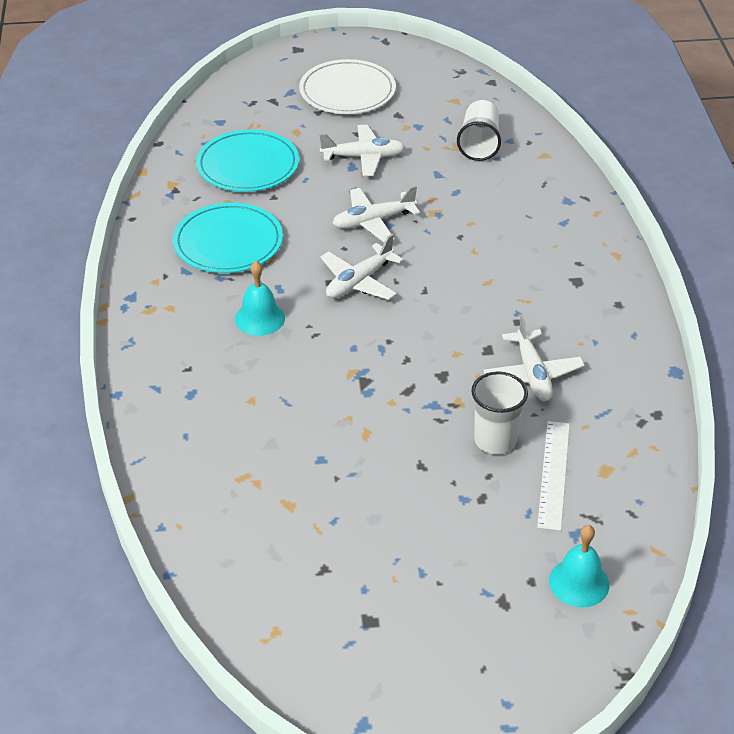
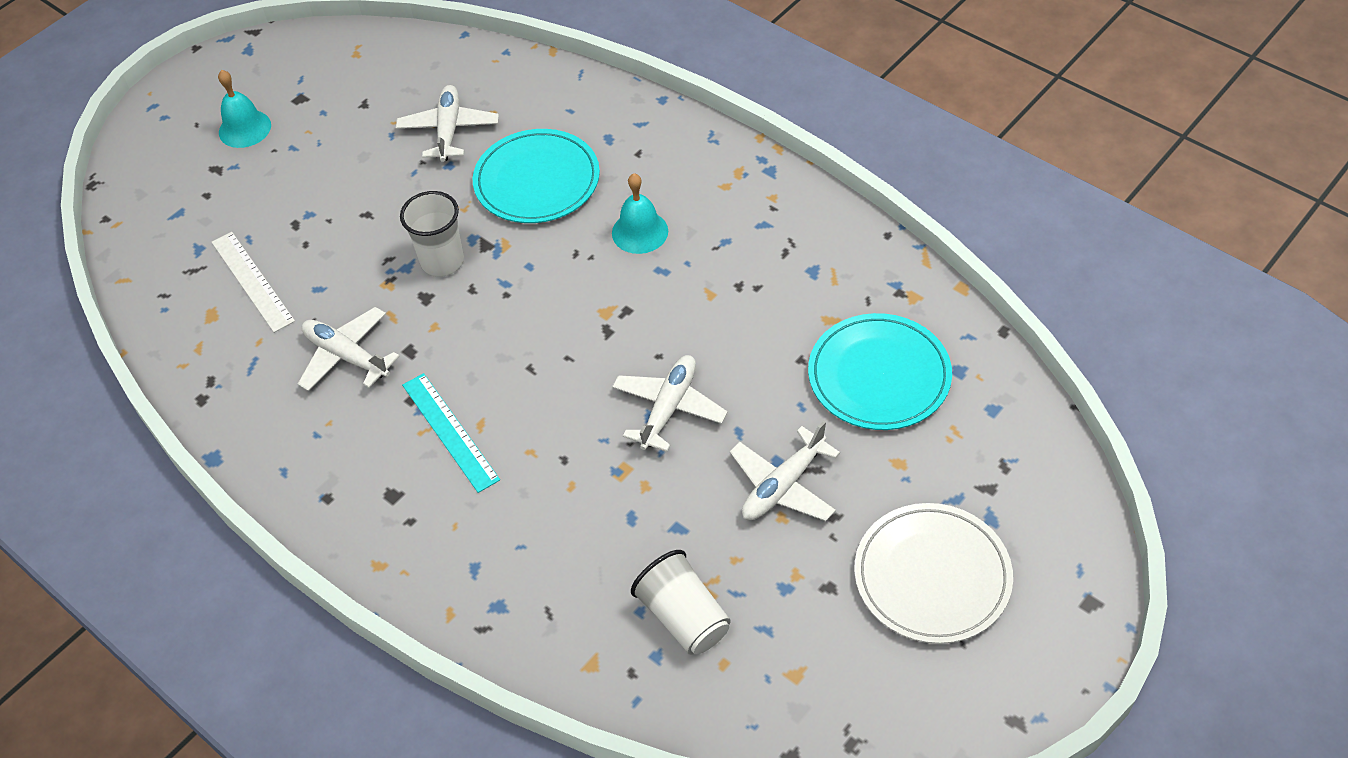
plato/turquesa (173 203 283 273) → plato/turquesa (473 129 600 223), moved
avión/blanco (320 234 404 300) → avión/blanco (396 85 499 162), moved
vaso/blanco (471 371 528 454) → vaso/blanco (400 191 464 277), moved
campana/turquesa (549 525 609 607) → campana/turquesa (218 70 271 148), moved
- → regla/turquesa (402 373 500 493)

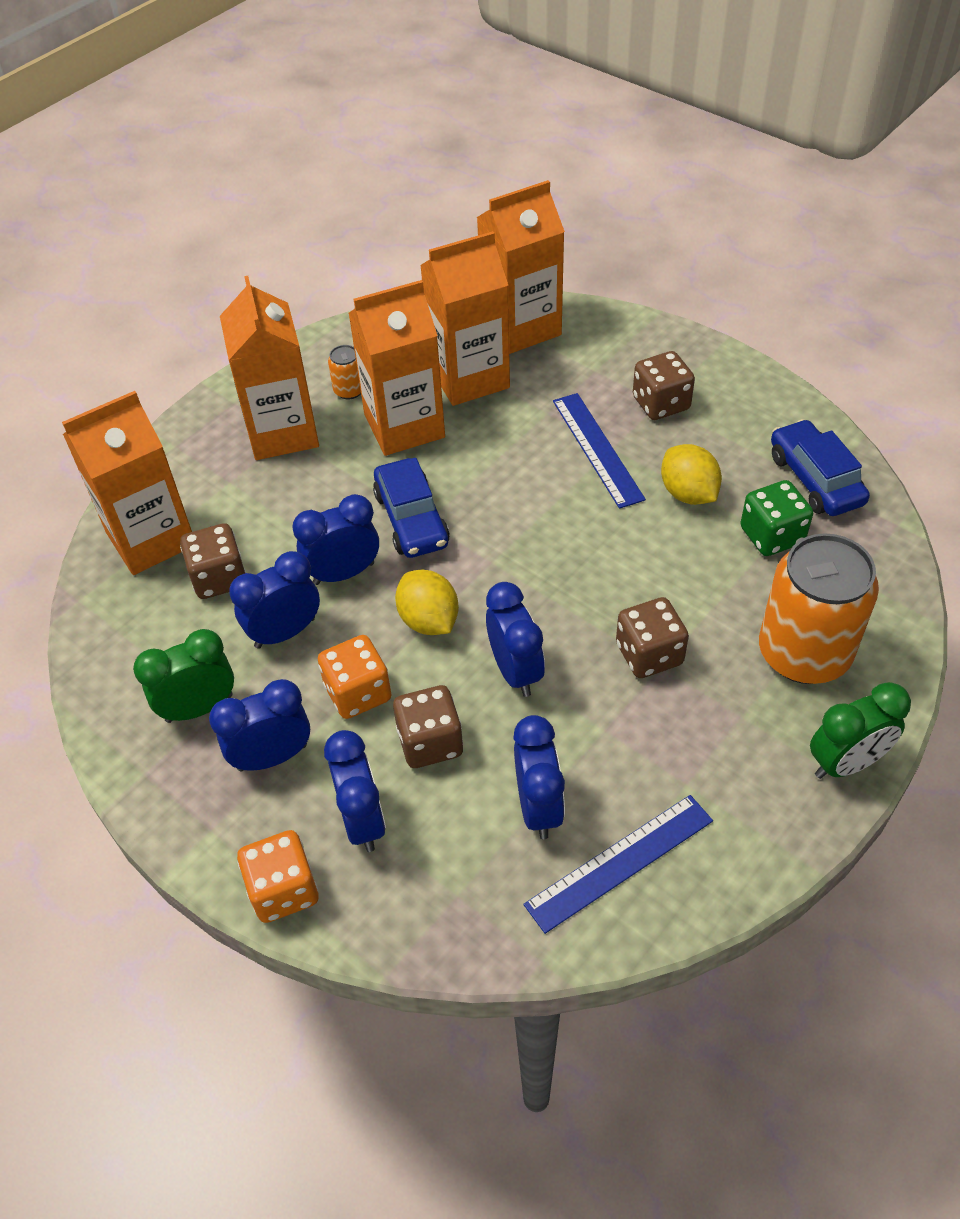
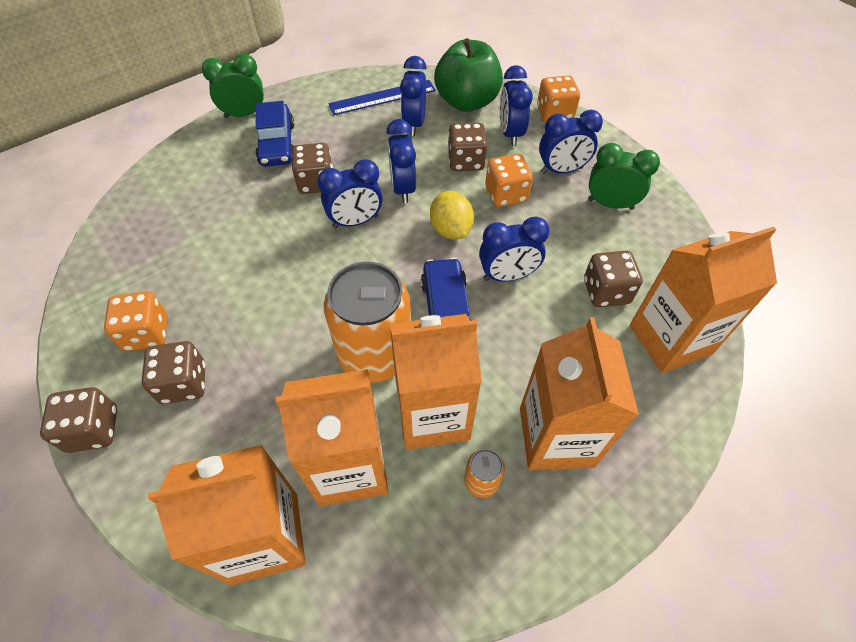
regla/azul (553 393 646 509) → -
coche/azul (771 419 870 516) → coche/azul (255 101 294 167), moved
limón/amarillo (661 444 722 505) → -
dado/verde (740 480 813 556) → -
lata/naranja (759 533 879 684) → lata/naranja (324 262 411 382), moved
despertador/azul (229 551 320 649) → despertador/azul (317 159 383 228), moved
despertador/verde (133 629 234 723) → despertador/verde (588 143 660 210), 150 degrees counterclockwise
- → manzana/verde (434 38 503 112)
- → dado/naranja (104 291 168 351)
- → dado/marrón (40 387 117 453)

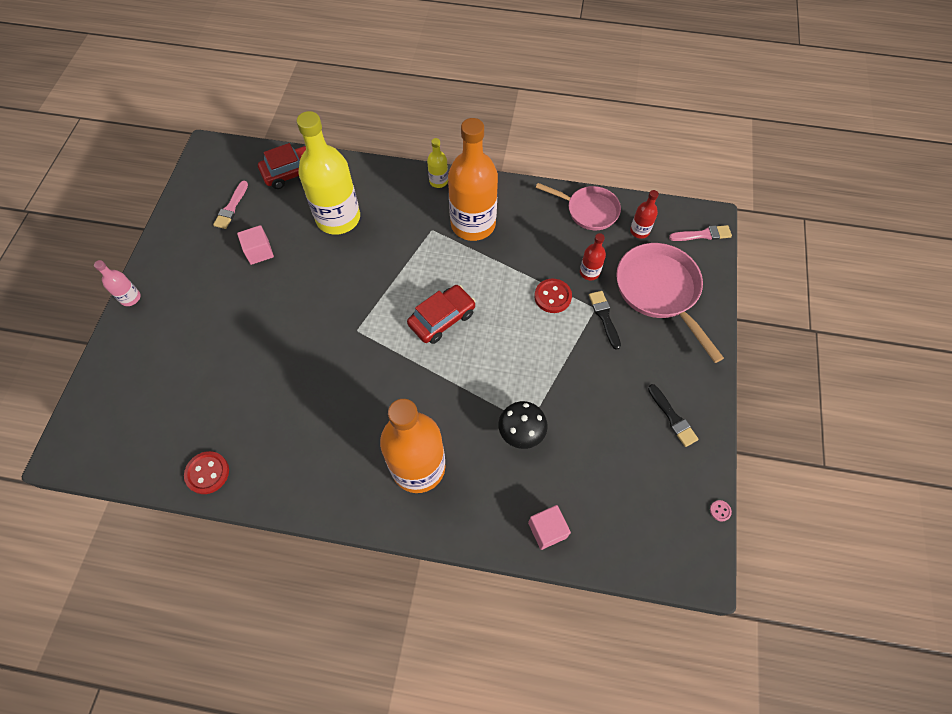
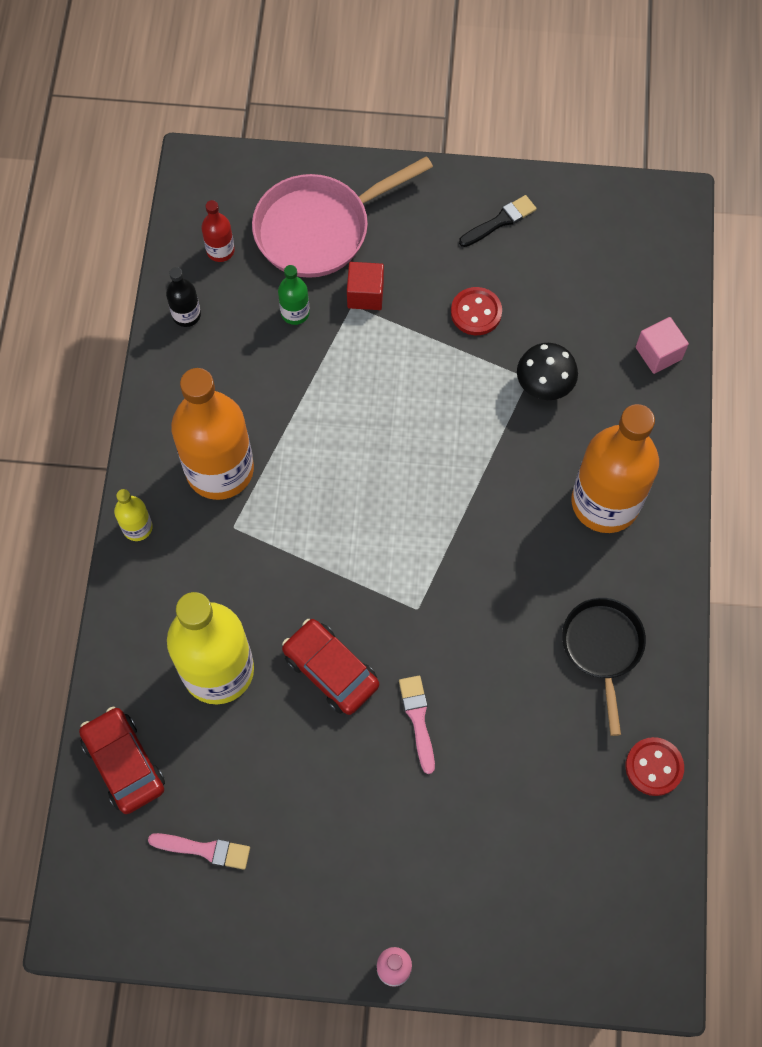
sartén/rosa (536 183 621 230) → botella/negro (166 267 201 327)
cubo/rosa (237 225 274 265) → -
pincel/rosa (669 225 732 241) → pincel/rosa (399 676 435 774), moved
botella/rojo (580 233 606 280) → botella/verde (278 265 310 325)
botón/rojo (534 279 572 313) → botón/rojo (451 287 502 335), moved
coche/rojo (407 285 476 344) → coche/rojo (282 619 379 715), moved
pincel/negro (589 291 621 350) → cubo/rojo (347 262 384 310)
botón/rosa (710 500 732 521) → -
- → sartén/negro (562 598 646 736)

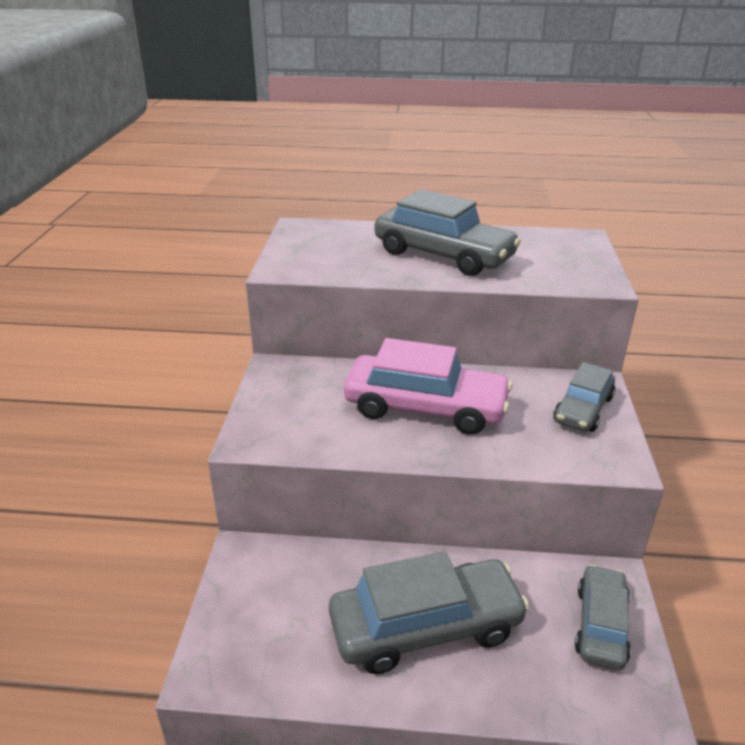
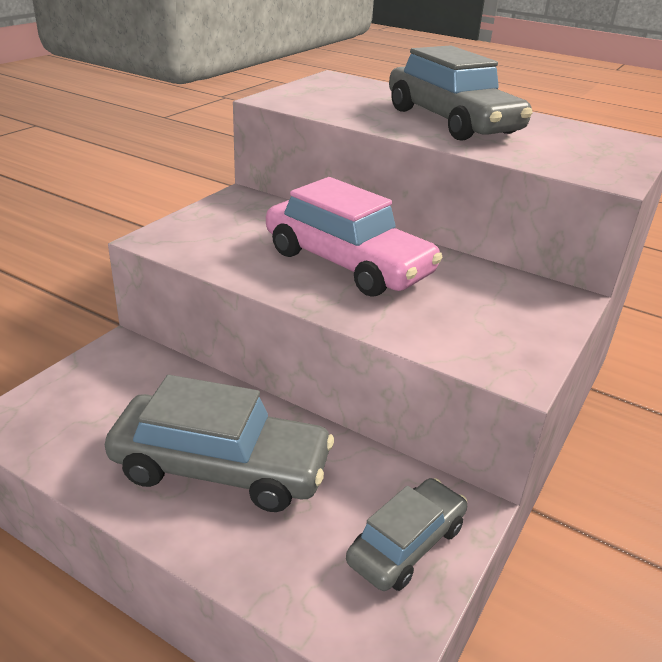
coche/gris (553 362 615 432) → -

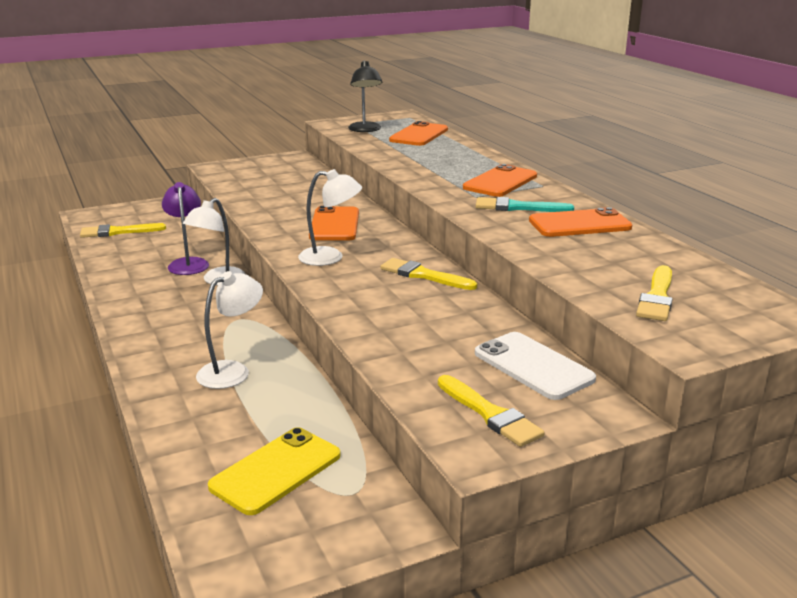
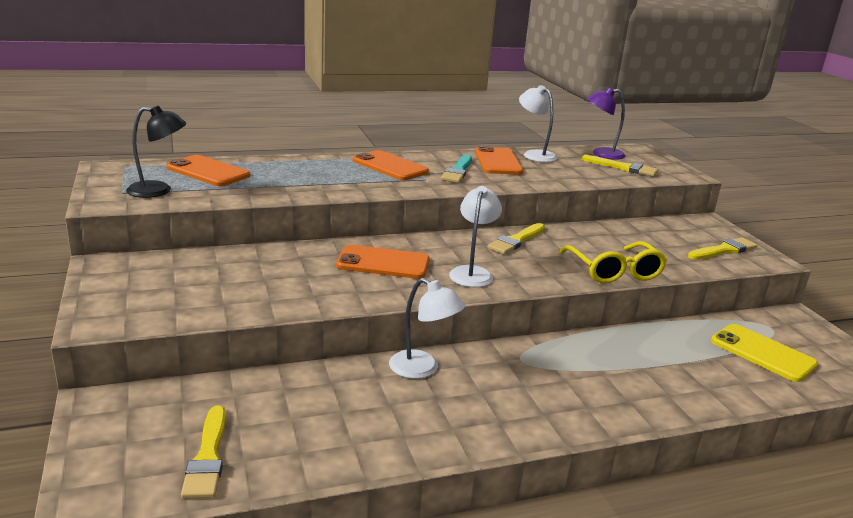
lámpara/morado (162 182 209 275) → lámpara/morado (587 87 626 160), moved
lámpara/blanco (196 271 263 389) → lámpara/blanco (519 85 557 162), moved
móvil/blanco (475 332 596 400) → -
- → gafas/amarillo (559 241 667 283)

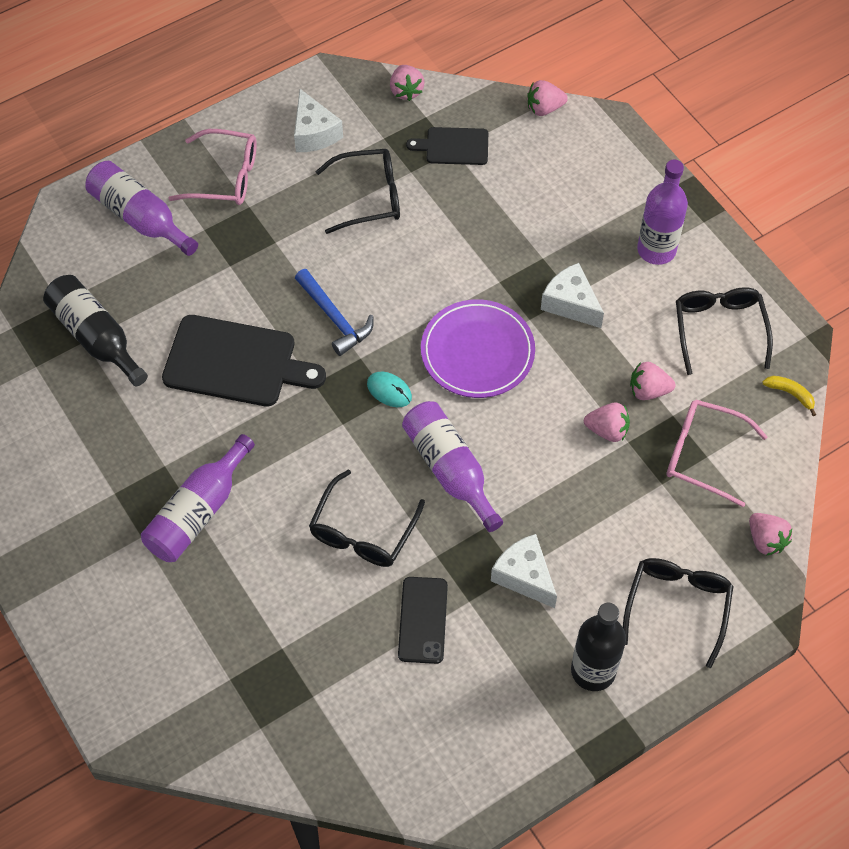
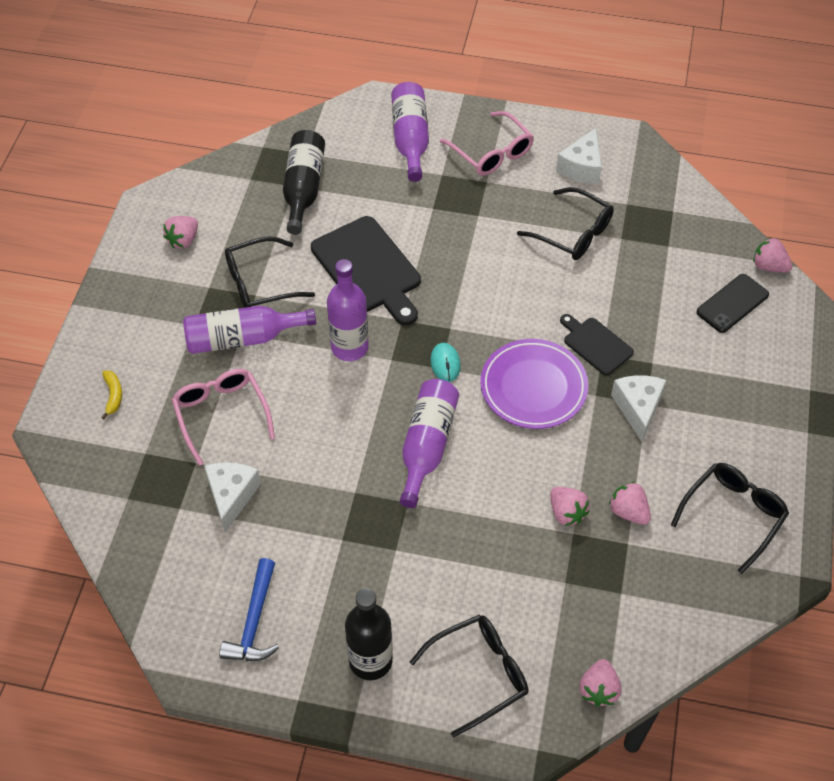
fresa/rosa (390 65 425 101) → fresa/rosa (163 216 198 249), moved
tabla de cortar/negro (406 127 488 165) → tabla de cortar/negro (560 314 634 375), moved
botella/morado (637 160 688 265) → botella/morado (327 259 369 361), moved
martillo/azul (295 269 374 356) → martillo/azul (219 558 279 661), moved
plátano/amarillo (762 376 816 416) → plátano/amarillo (101 370 122 419), moved
gafas/rosa (666 400 768 507) → gafas/rosa (172 369 275 466), moved
gafas/negro (309 470 425 567) → gafas/negro (225 237 315 308), moved
queso/blanco (491 534 557 608) → queso/blanco (204 462 261 533), moved
móvil/negro (398 577 448 664) → móvil/negro (696 274 769 333), moved

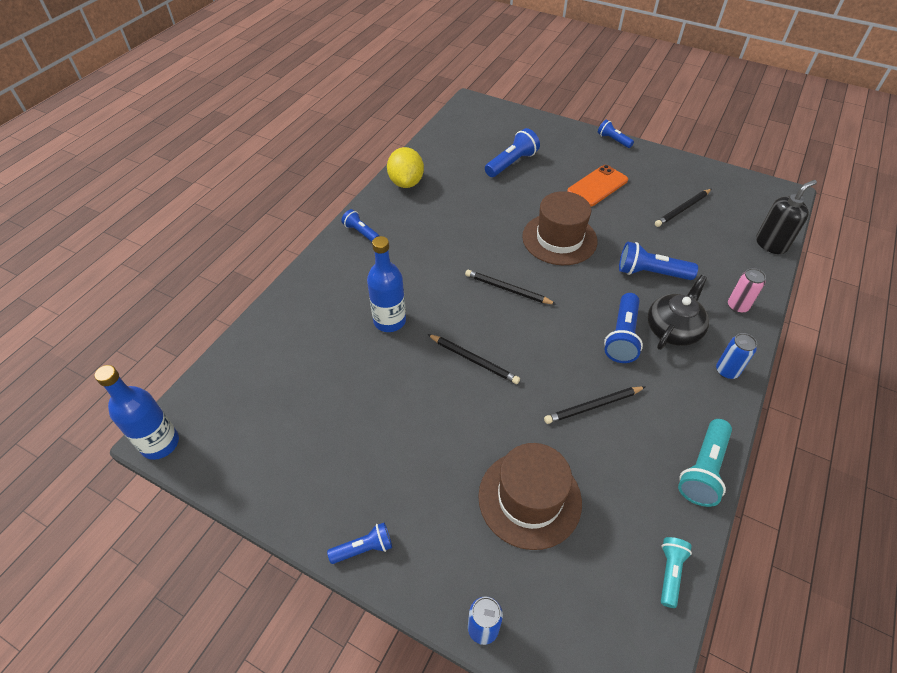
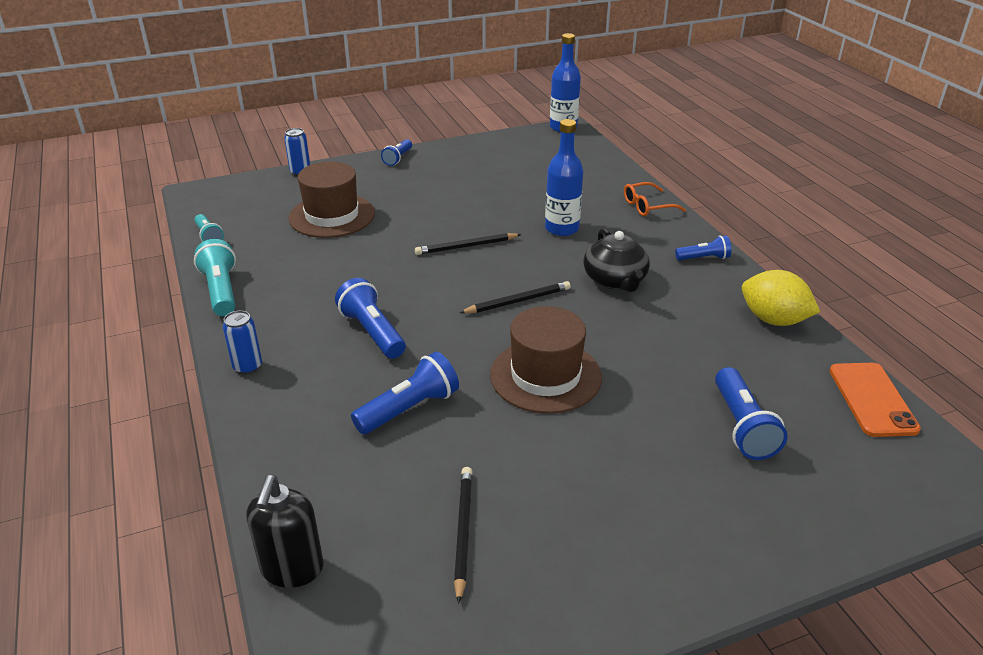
lámpara de mano/azul (598 120 634 148) → -
móvil/naranja (567 165 628 206) → móvil/naranja (829 363 921 437), moved
lata/rosa (728 268 766 313) → -
tetera/negro (648 275 709 350) → tetera/negro (584 228 650 292), moved
lápiz/negro (544 386 645 424) → -
- → gafas/naranja (624 182 686 216)

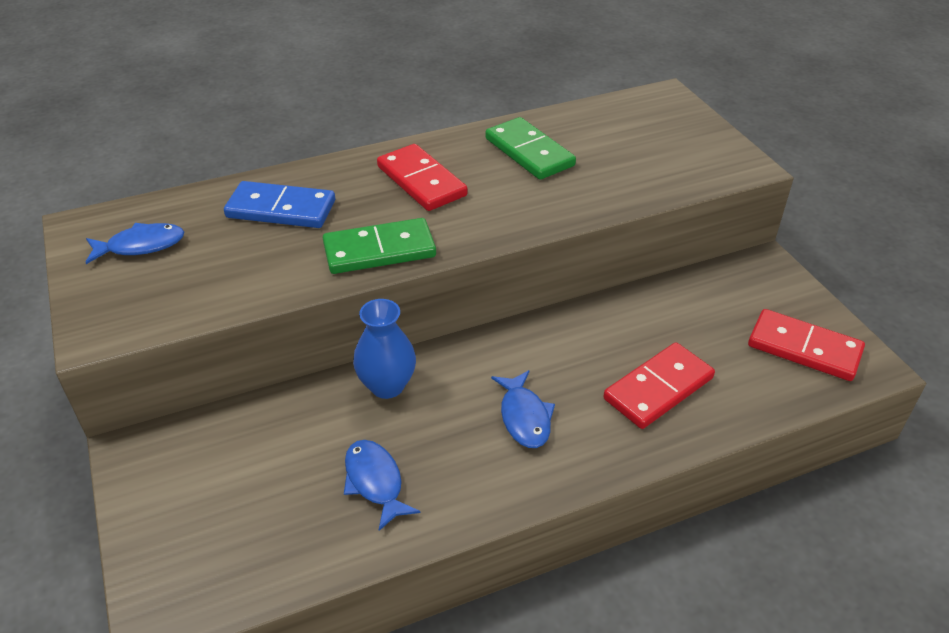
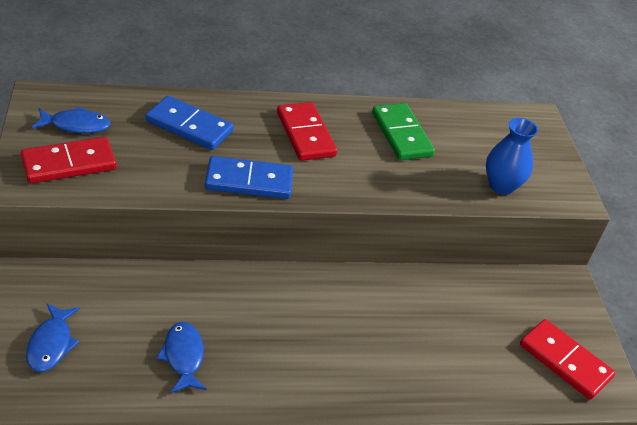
ficha de dominó/verde (323 218 436 274) → ficha de dominó/azul (205 156 293 199)
florero/azul (353 299 416 399) → florero/azul (486 118 538 195), moved
ficha de dominó/rojo (603 342 715 429) → ficha de dominó/rojo (21 137 117 183), moved
pez/azul (491 370 555 448) → pez/azul (26 303 80 372), moved

